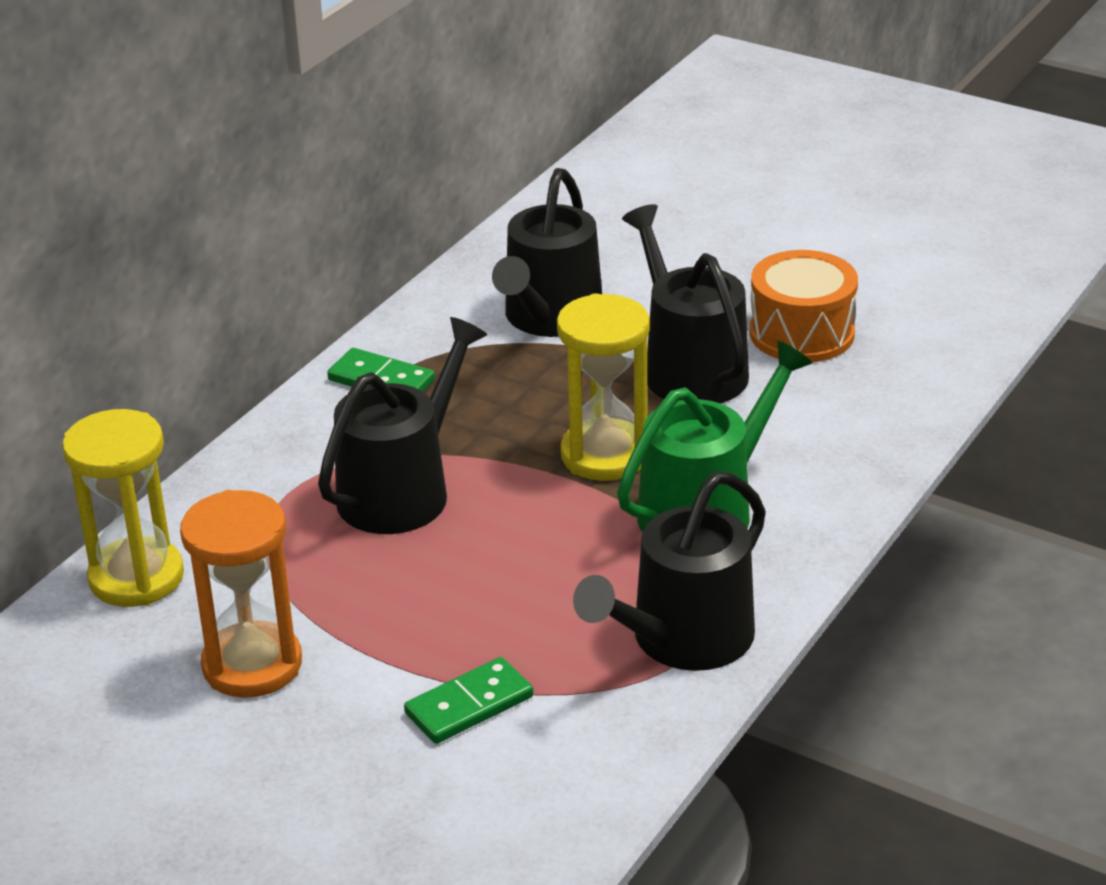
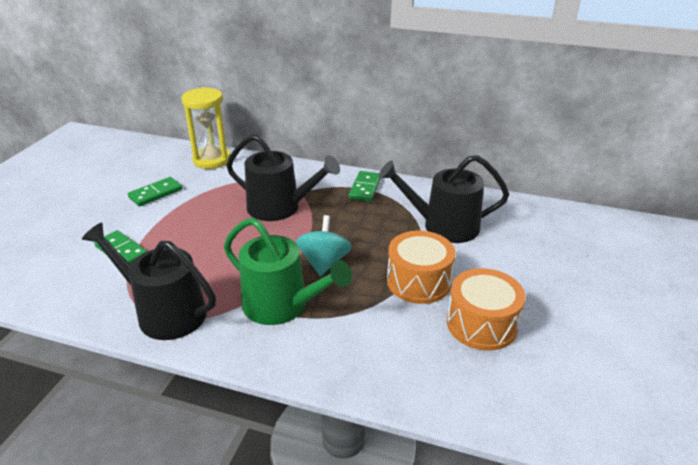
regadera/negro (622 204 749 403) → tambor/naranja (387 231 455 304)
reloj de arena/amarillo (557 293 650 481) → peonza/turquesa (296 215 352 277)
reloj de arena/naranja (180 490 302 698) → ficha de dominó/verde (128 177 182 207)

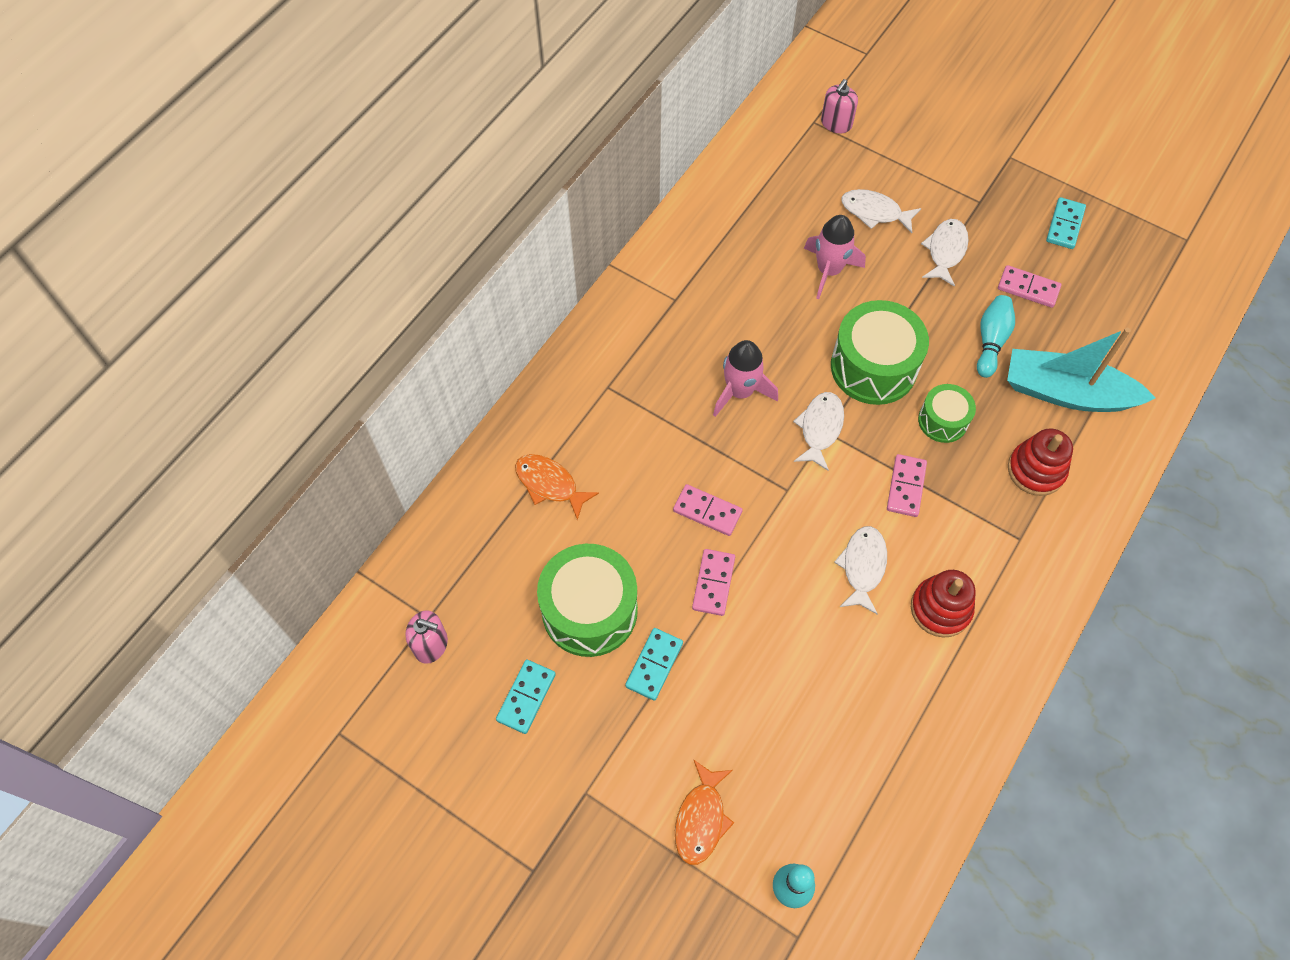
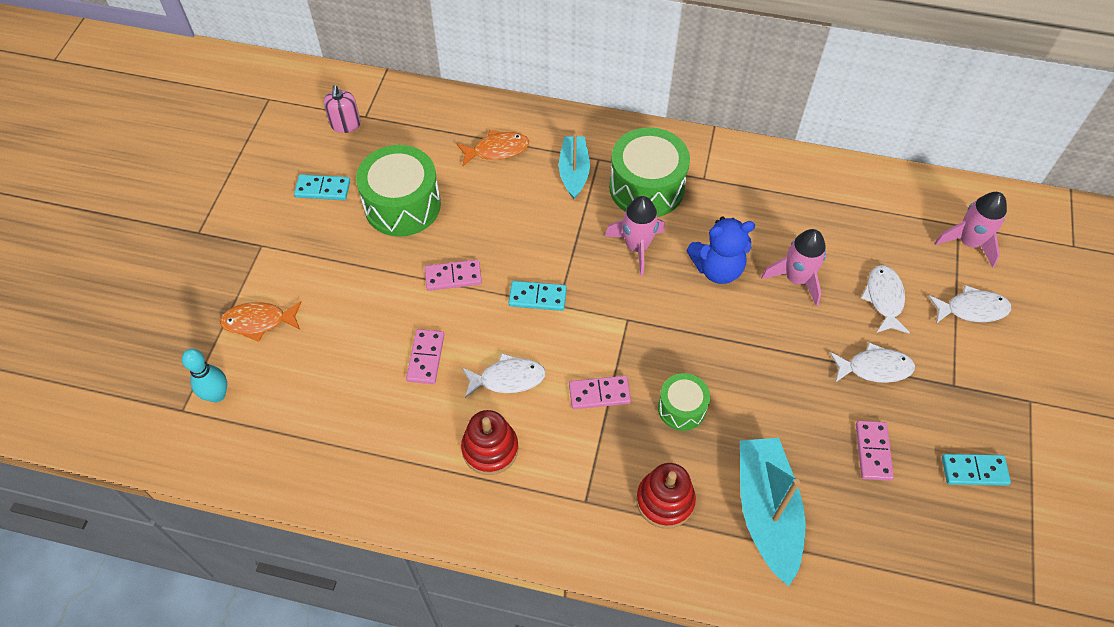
dispensador de jabón/rosa (821 79 858 133) → cohete/rosa (934 192 1007 268)
bolo/turquesa (977 295 1015 378) → -
tambor/verde (831 300 929 405) → tambor/verde (609 127 690 217), moved
pez/blanco (793 392 844 471) → pez/blanco (928 285 1011 324), moved
pez/naranja (515 454 599 520) → pez/naranja (457 130 529 166), 60 degrees clockwise
ficha de dominó/rosa (673 484 743 536) → ficha de dominó/rosa (406 329 444 384), moved
ficha de dominó/turquesa (625 628 683 701) → ficha de dominó/turquesa (509 281 567 311), moved
- → barco/turquesa (559 134 590 199)
- → osito/azul (686 217 755 284)

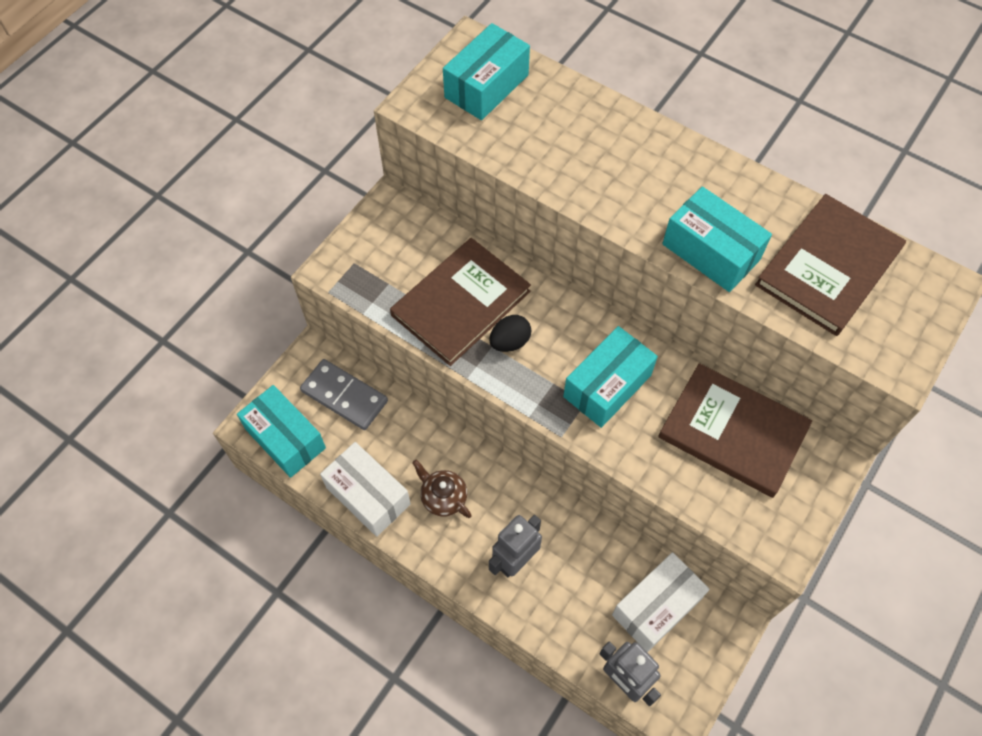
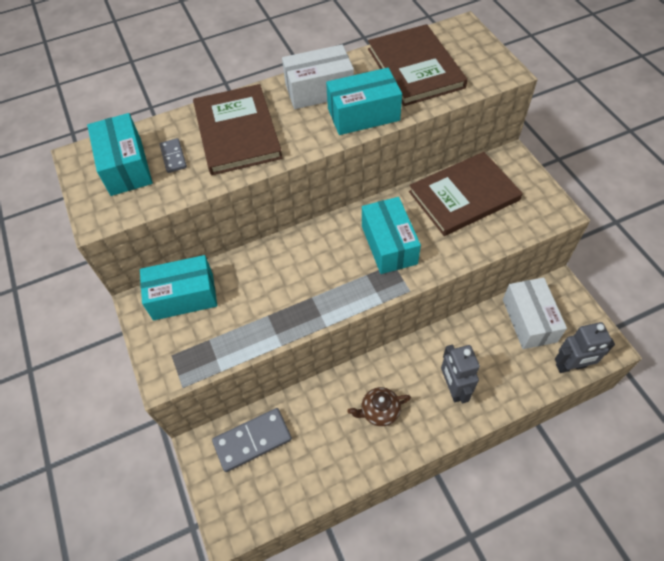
libro/marrón (390 238 531 366) → libro/marrón (193 84 283 175), moved
huevo/negro (489 315 531 352) → -
caja/turquesa (237 385 326 478) → caja/turquesa (140 255 217 320), moved
caja/blanco (320 442 411 537) → caja/blanco (282 44 354 109), moved
- → ficha de dominó/gris (159 138 187 173)

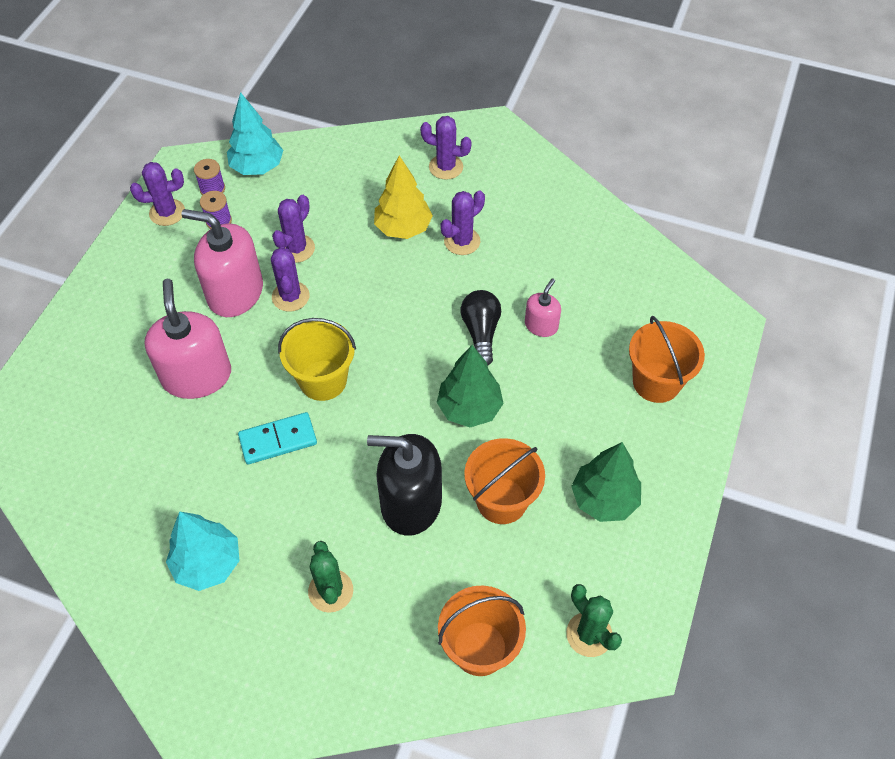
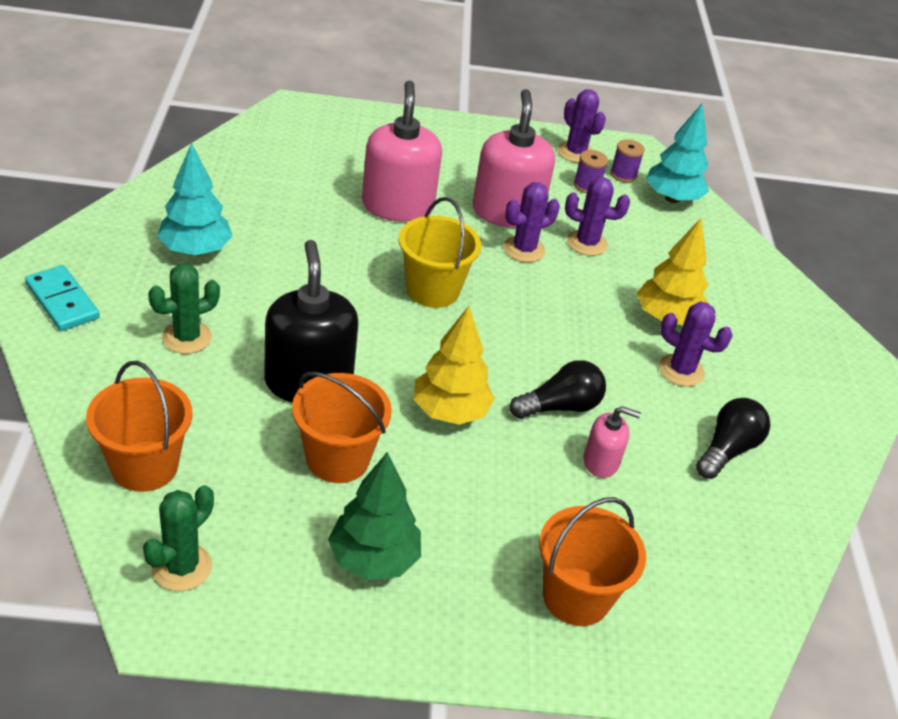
cactus/morado (420 116 472 180) → -
dispensador de jabón/rosa (145 279 231 399) → dispensador de jabón/rosa (362 81 442 222), 60 degrees counterclockwise
árbol/verde (437 345 504 427) → árbol/amarillo (413 306 495 425)
ficha de dominó/turquesa (238 412 317 464) → ficha de dominó/turquesa (25 265 100 331), moved
- → bombilla/negro (696 398 770 479)

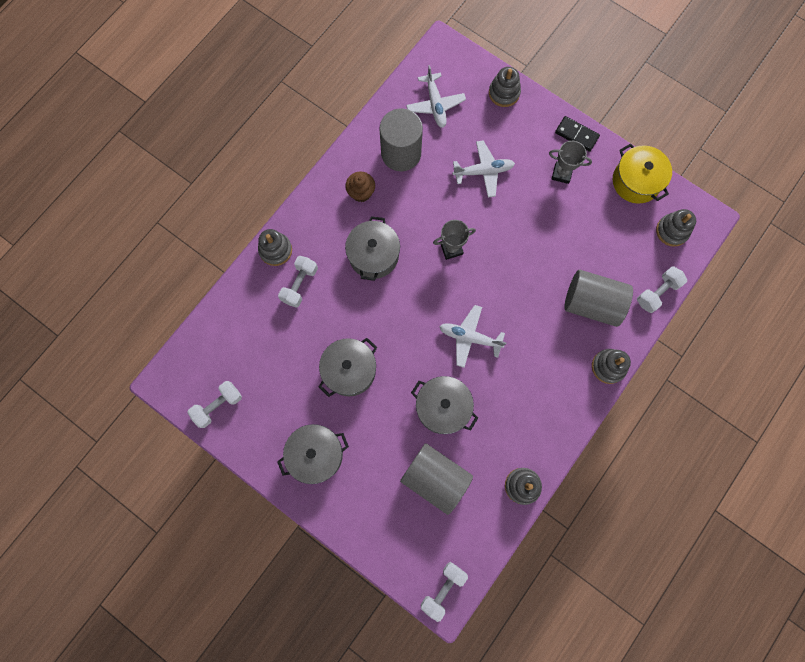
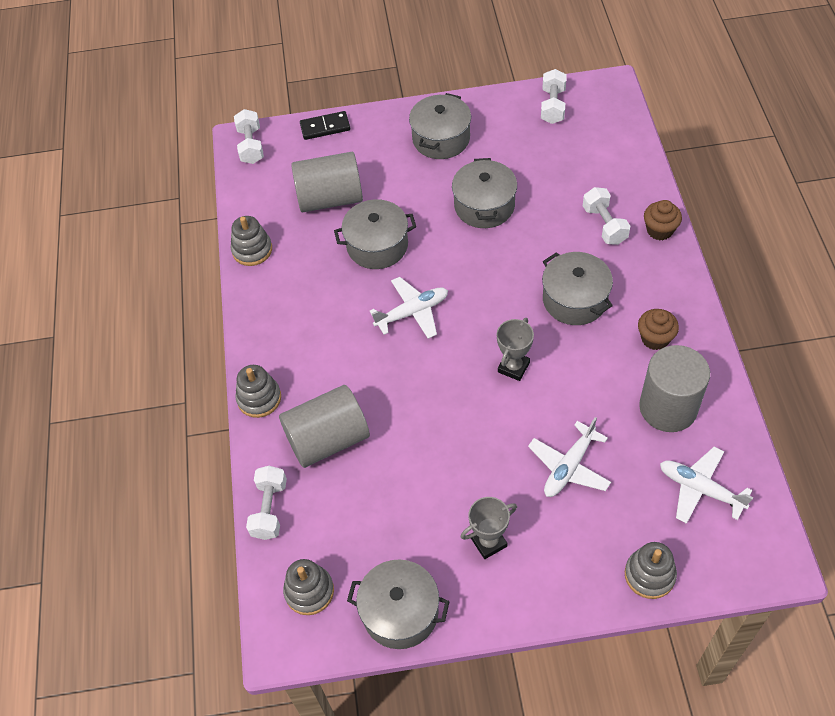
ficha de dominó/negro (555 116 600 152) → ficha de dominó/negro (300 111 350 140), moved
olla/amarillo (613 143 672 204) → olla/gris (347 559 450 649)
juguete apilable/gris (258 229 292 266) → magdalena/marrón (644 200 682 240)

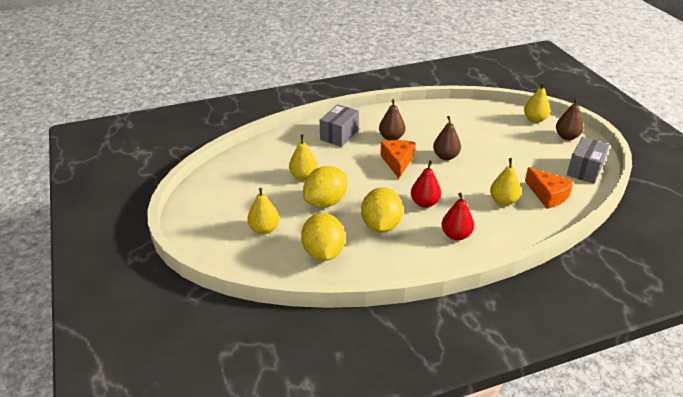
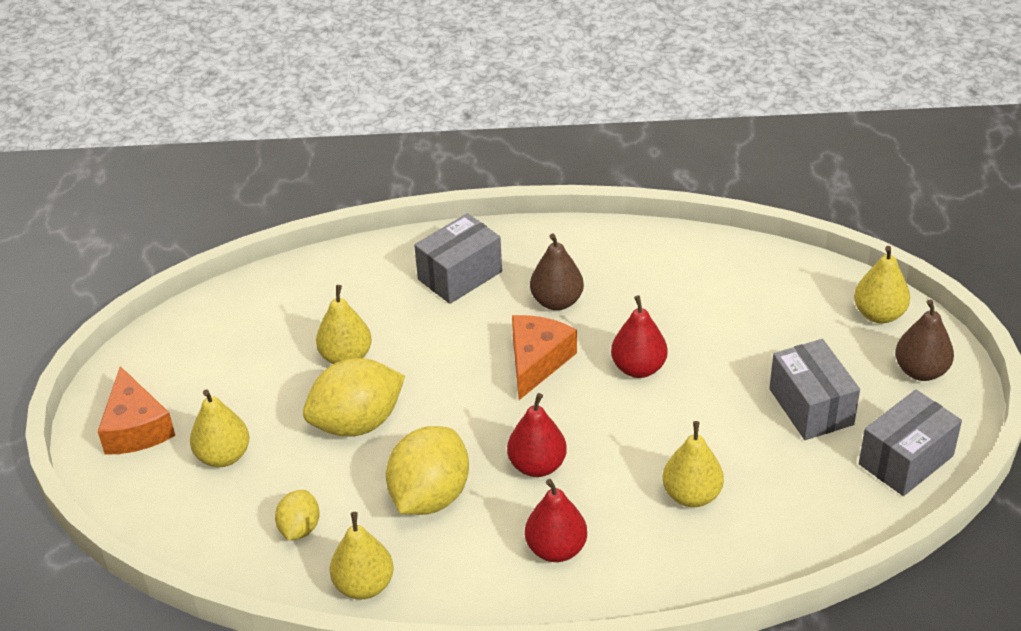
pera/marrón (433 116 461 160) → pera/rojo (611 295 667 378)
queso/naranja (525 167 574 209) → queso/naranja (98 366 175 455), moved
limón/amarillo (301 213 345 261) → limón/amarillo (275 490 320 541), x0.54
- → caja/gris (769 339 860 440)
- → pera/amarillo (329 512 394 600)

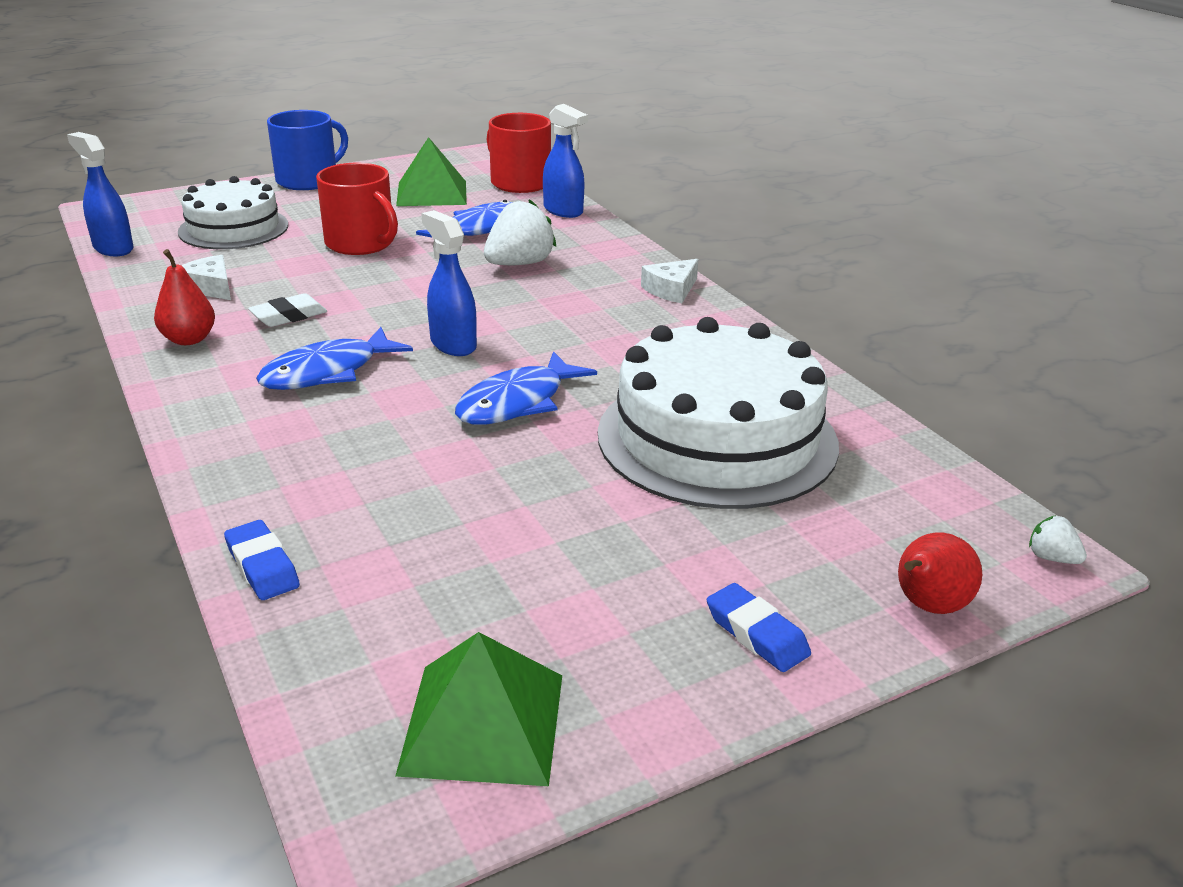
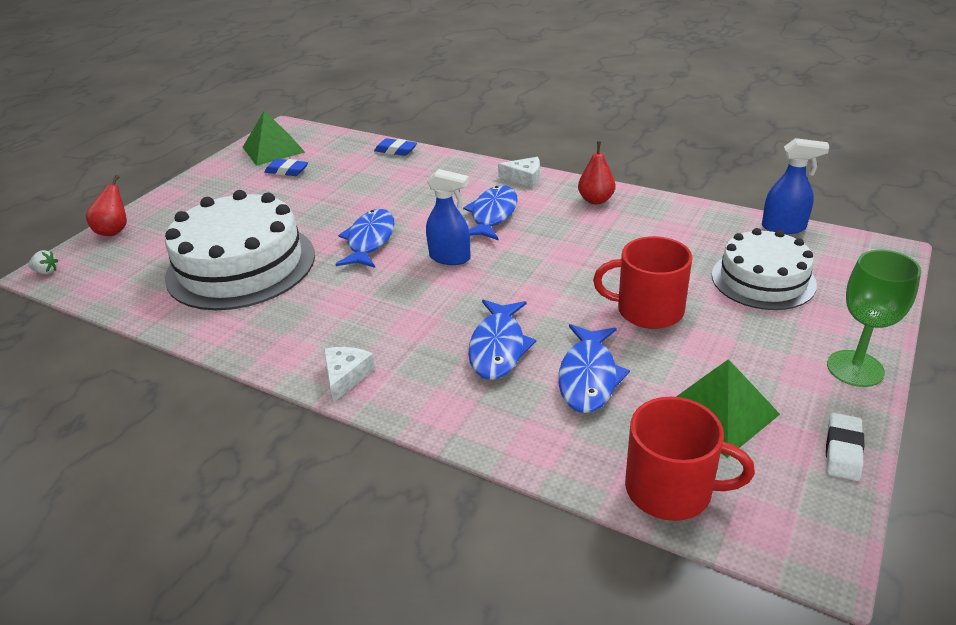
pulverizador/azul (543 104 588 218) → -
taza/azul (267 110 348 190) → copa/verde (827 250 921 387)
fresa/blanco (484 199 556 265) → pez/azul (468 300 536 380)
queso/blanco (181 255 231 300) → queso/blanco (498 157 540 188), moved
goma de borrar/blanco (248 293 327 327) → goma de borrar/blanco (826 413 864 481), moved
goma de borrar/azul (707 583 811 672) → goma de borrar/azul (264 159 308 176), moved

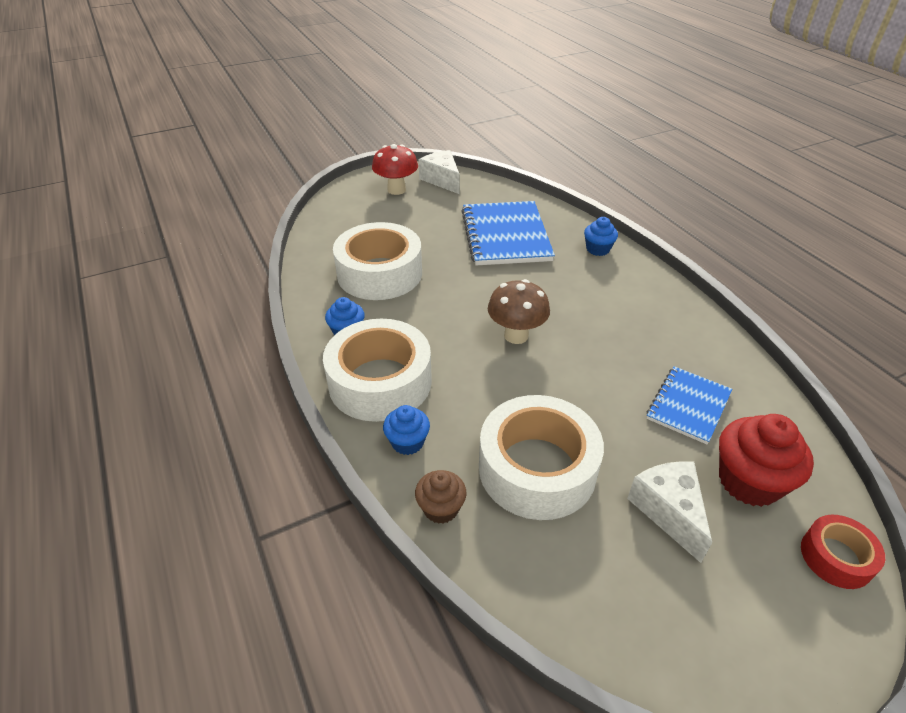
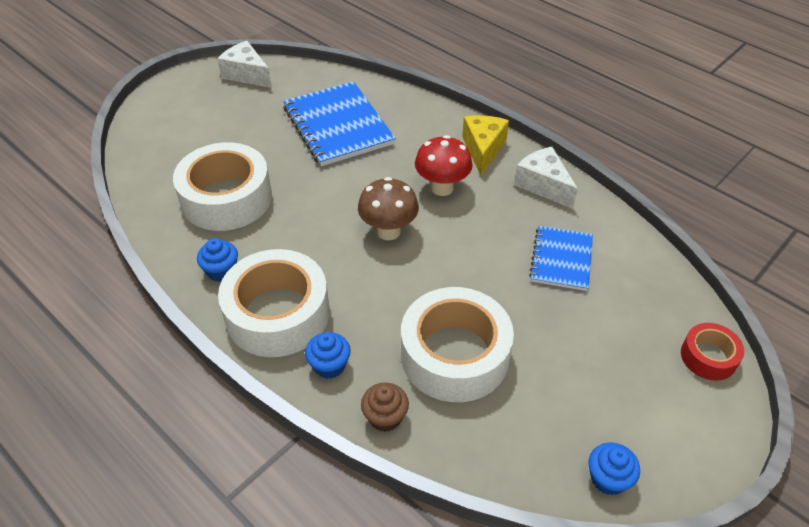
seta/rojo (372 144 418 195) → seta/rojo (415 135 473 196), moved
magdalena/azul (584 217 618 256) → magdalena/azul (589 442 640 495), moved
magdalena/rojo (719 414 814 507) → -
queso/blanco (627 461 712 563) → queso/blanco (514 147 578 209), moved
- → queso/amarillo (462 115 509 176)

